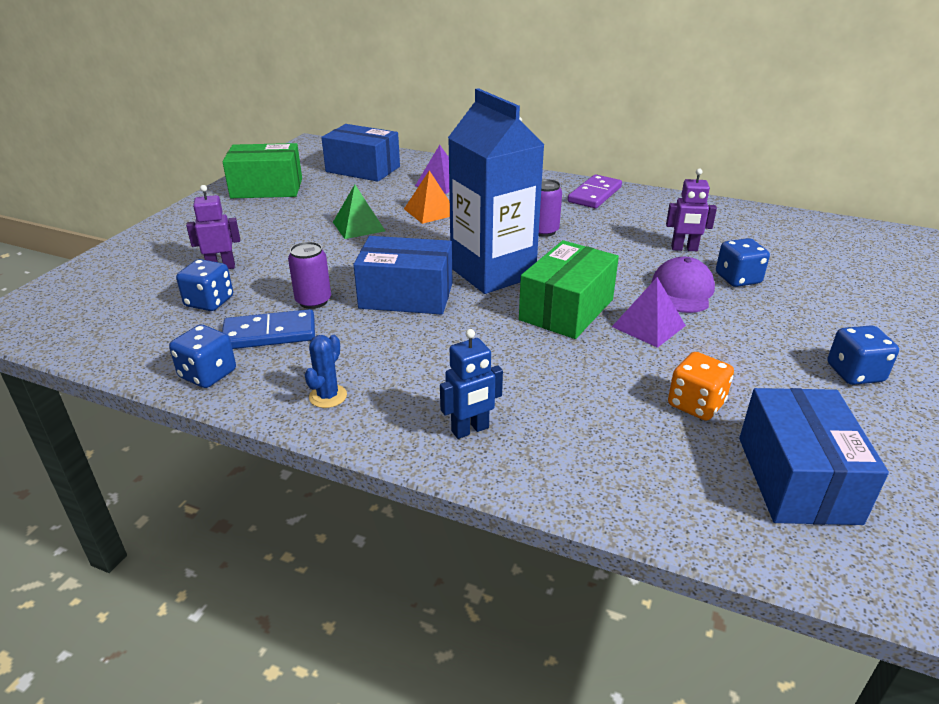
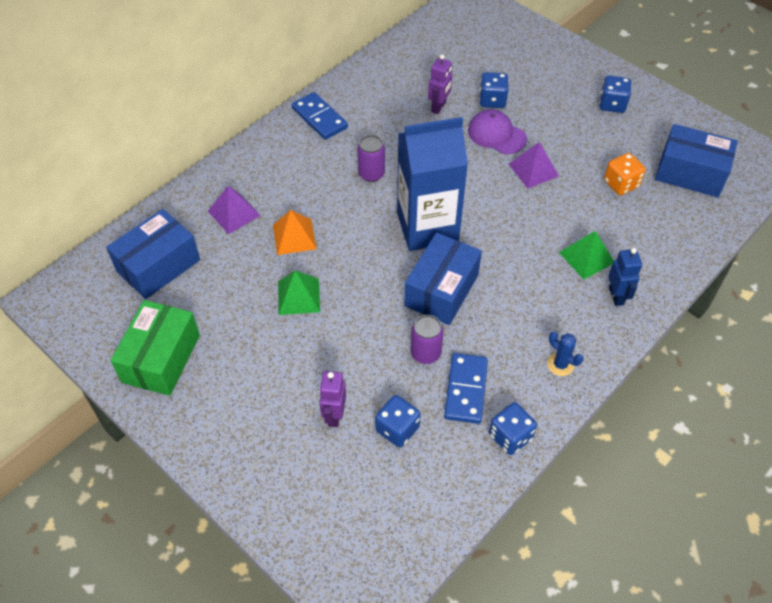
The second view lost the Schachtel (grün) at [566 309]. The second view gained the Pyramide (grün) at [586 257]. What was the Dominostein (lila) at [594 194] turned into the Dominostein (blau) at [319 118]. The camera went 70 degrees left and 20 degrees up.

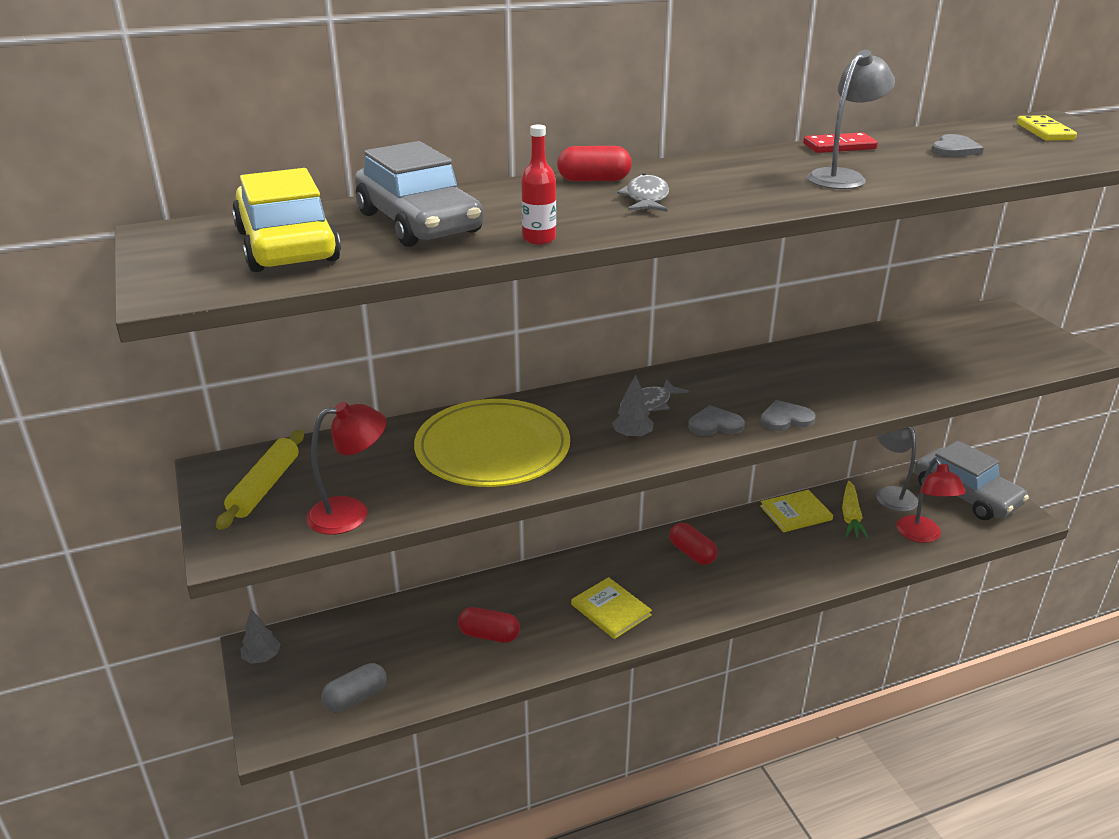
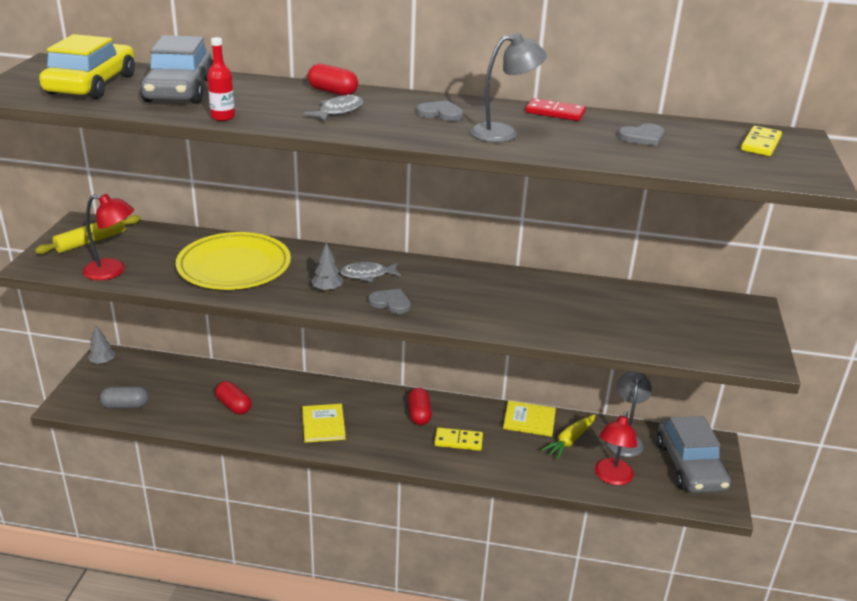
The second view gained the Dominostein (gelb) at [458 441]. The Herz (grau) ended up elsewhere, having gone from [785 419] to [440 113]. The camera went 30 degrees right and 0 degrees up.

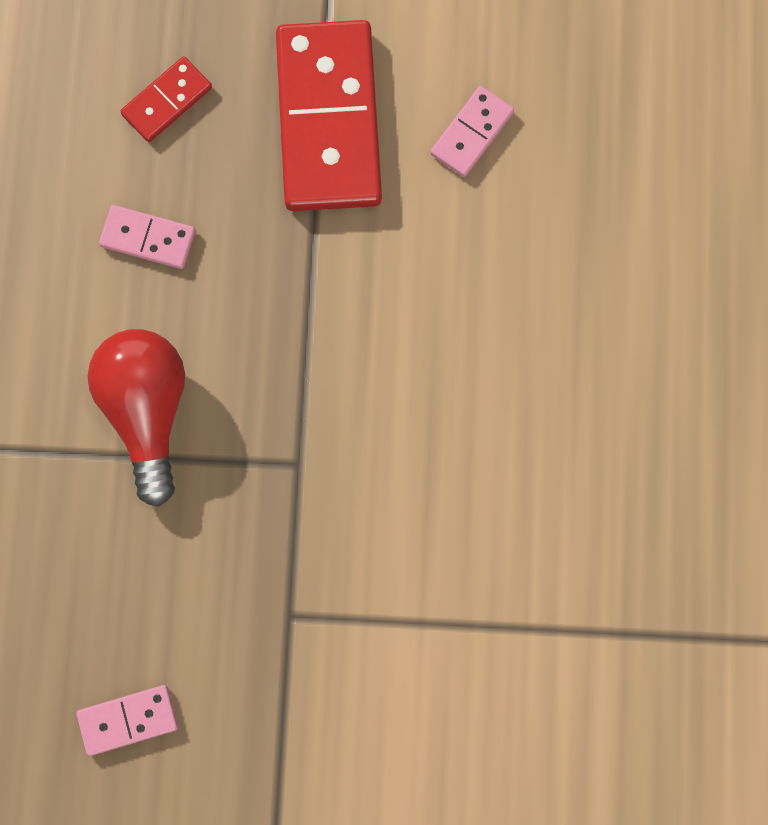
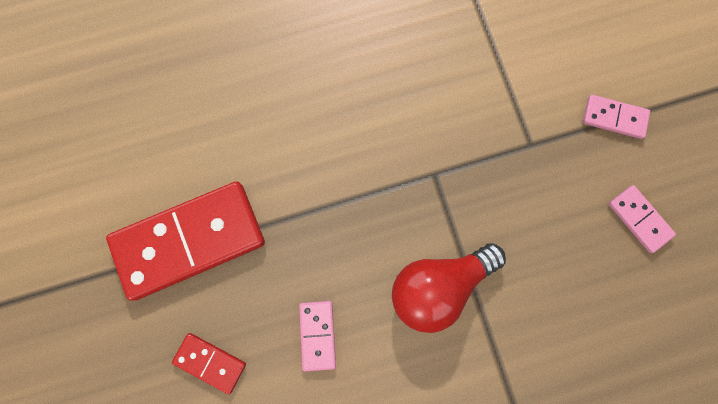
The Dominostein (rosa) ended up elsewhere, having gone from [471 133] to [614 118]. The camera went 110 degrees left and 0 degrees up.

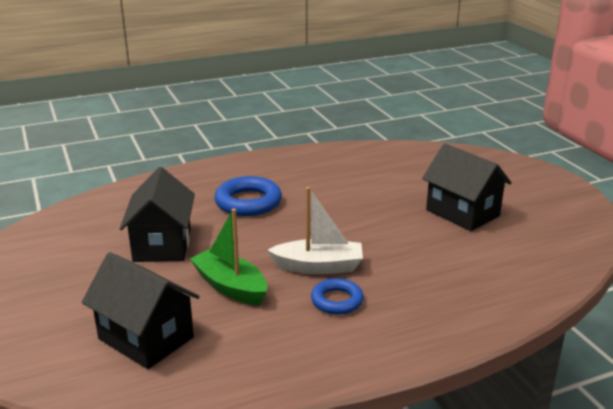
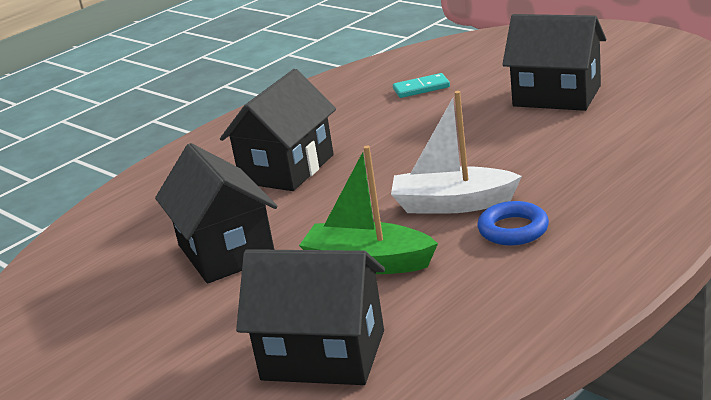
The second view gained the Dominostein (türkis) at [421 88]. Where the Ring (blau) stood at [248 202], the Haus (schwarz) came to stand at [287 169]. The Boot (weiß) at [318 267] ended up facing another way, 150 degrees counterclockwise from before. The camera went 20 degrees left and 0 degrees up.

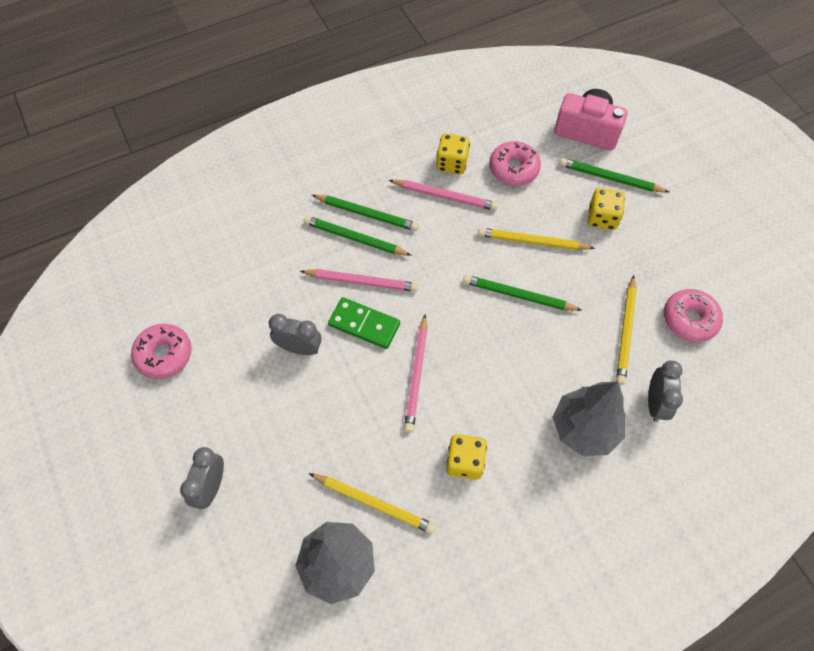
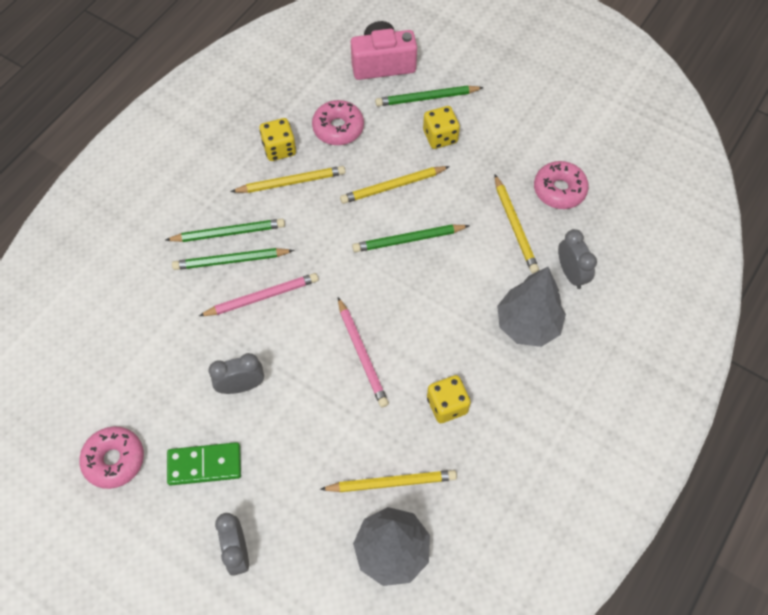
The Dominostein (grün) ended up elsewhere, having gone from [364 324] to [204 465]. What was the Bleistift (rosa) at [445 196] turned into the Bleistift (gelb) at [291 182]. The camera went 30 degrees left and 0 degrees up.

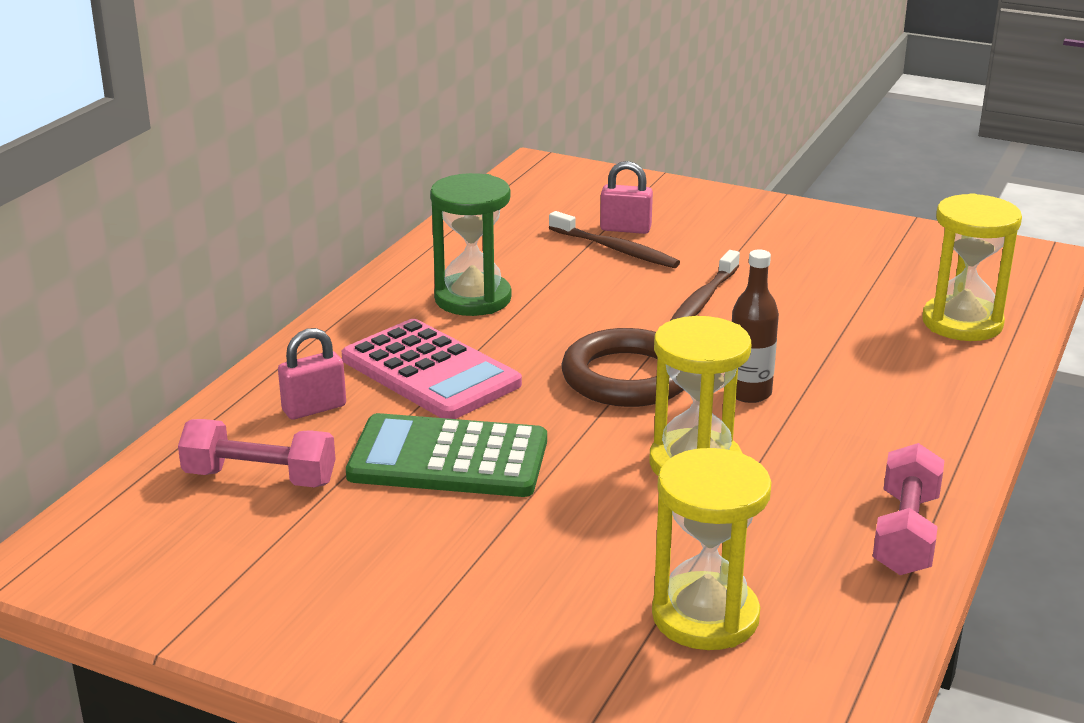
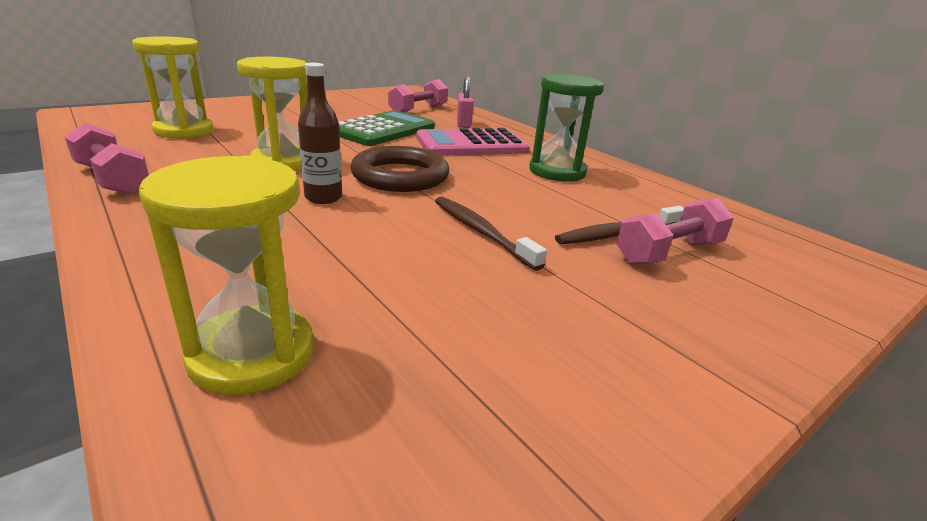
Where the Vorhängeschloss (rosa) stood at [625 229], the Hantel (rosa) came to stand at [669 253]. The camera went 115 degrees right and 0 degrees up.

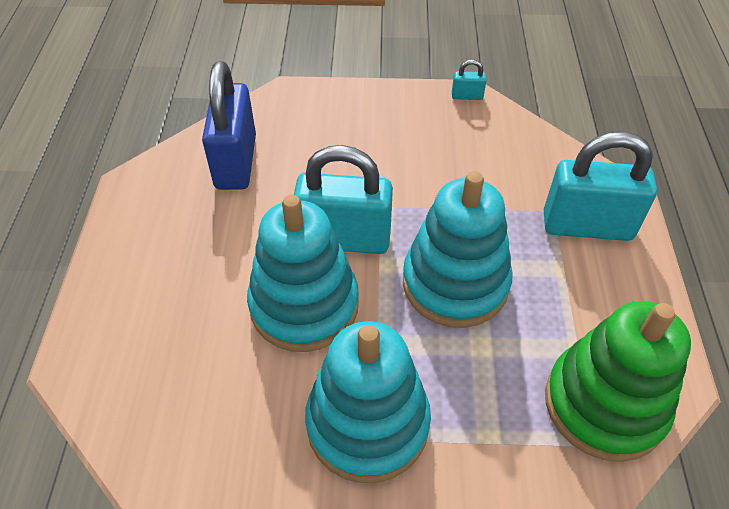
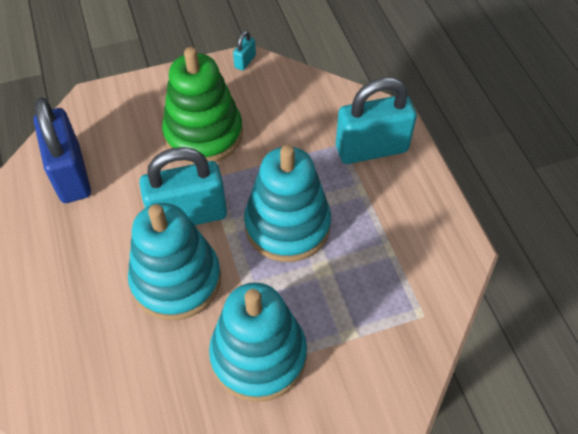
The Stapelspielzeug (grün) ended up elsewhere, having gone from [604 404] to [203 134]. The Vorhängeschloss (türkis) at [467 96] ended up facing another way, 45 degrees counterclockwise from before. The camera went 20 degrees left and 5 degrees up.

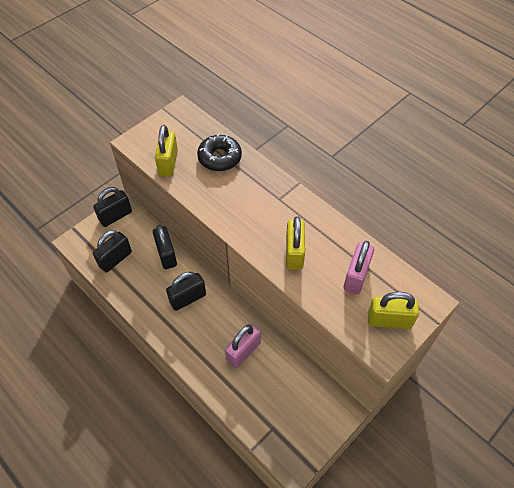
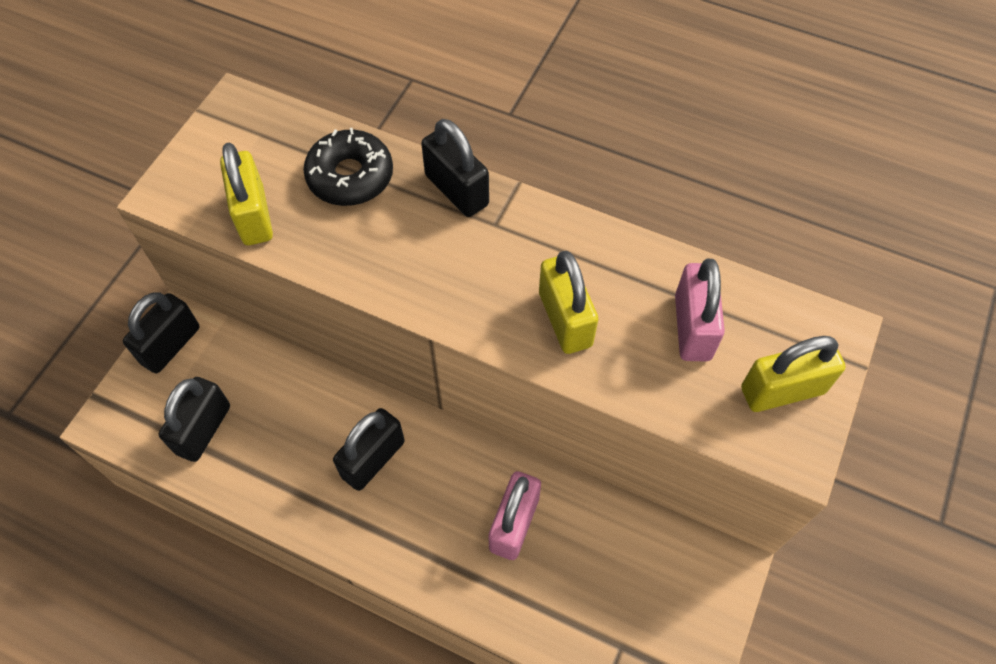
The Vorhängeschloss (schwarz) ended up elsewhere, having gone from [166 255] to [457 190]. The camera went 20 degrees left and 5 degrees up.

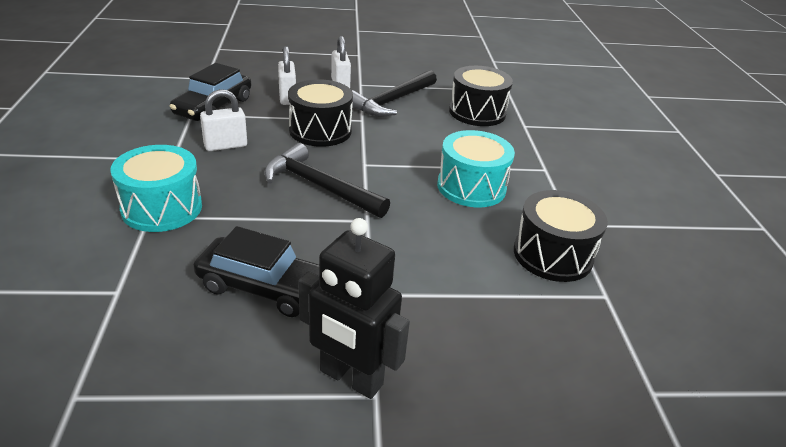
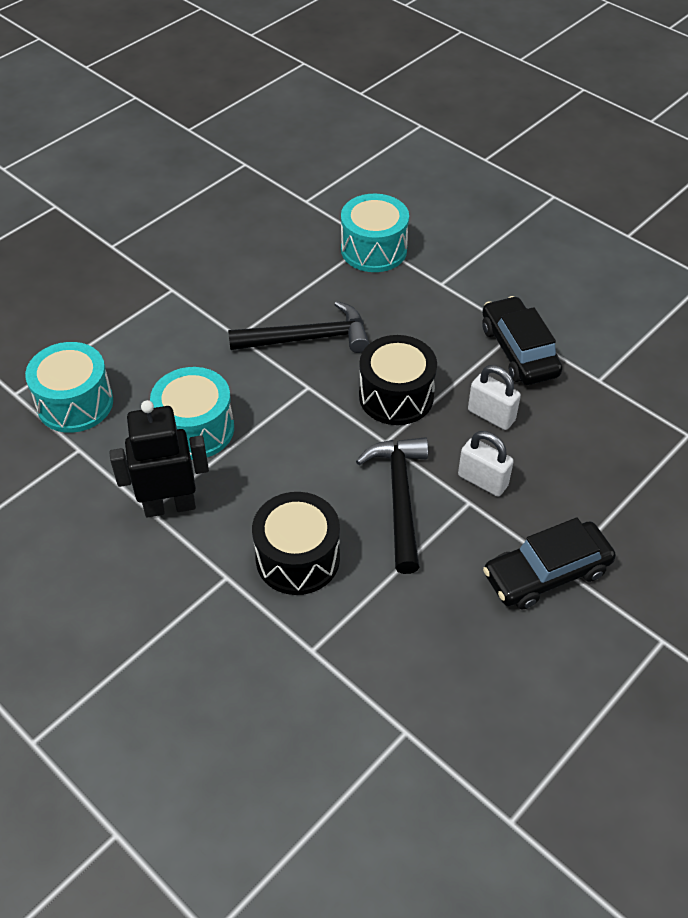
The second view lost the Vorhängeschloss (weiß) at [225 145]. The Auto (schwarz) ended up elsewhere, having gone from [265 287] to [546 573]. The Roboter (schwarz) ended up elsewhere, having gone from [350 378] to [170 505]. What was the Trommel (schwarz) at [552 255] turned into the Trommel (türkis) at [75 403]. The camera went 140 degrees right and 15 degrees up.

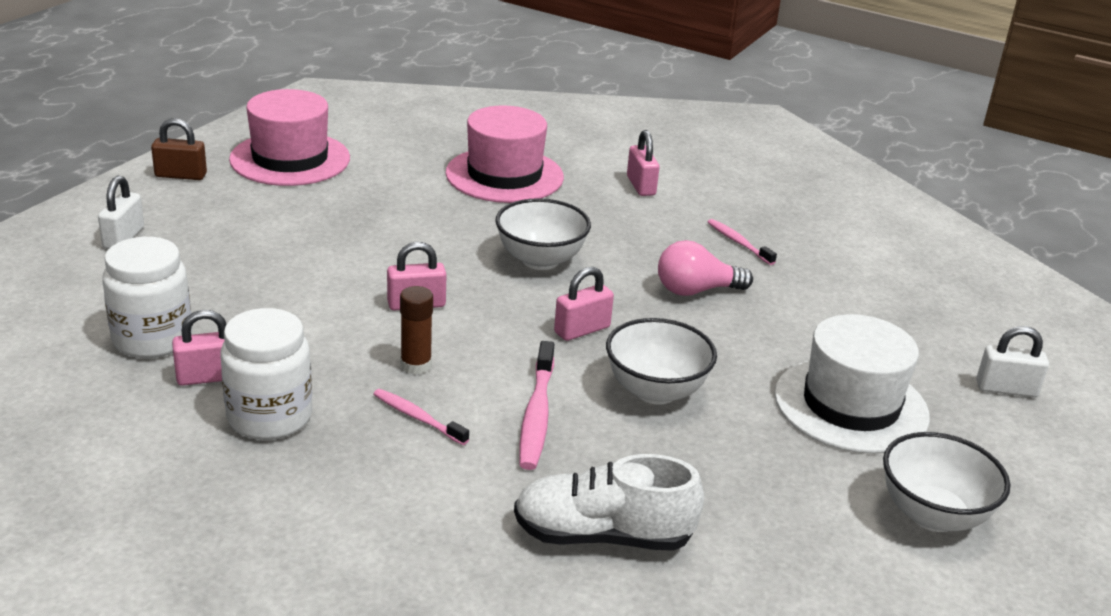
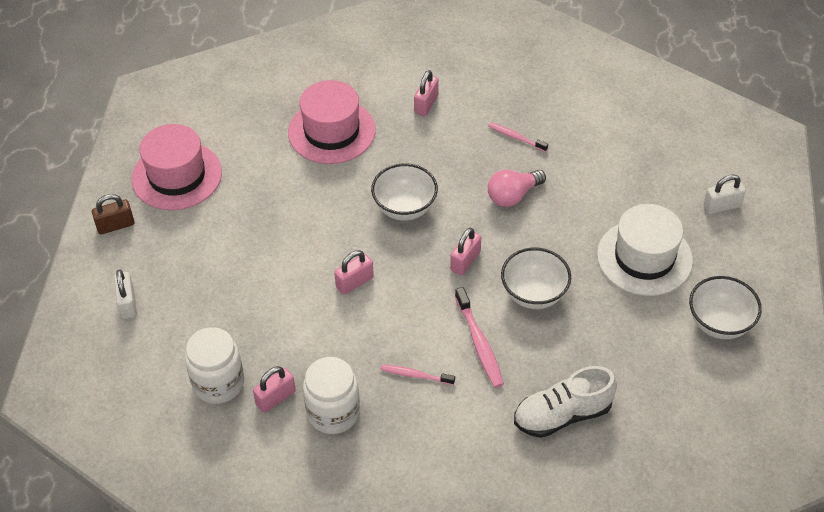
The second view lost the Klebestift (braun) at [416 365]. The Vorhängeschloss (rosa) at [641 186] ended up facing another way, 60 degrees clockwise from before. The camera went 20 degrees left and 20 degrees up.

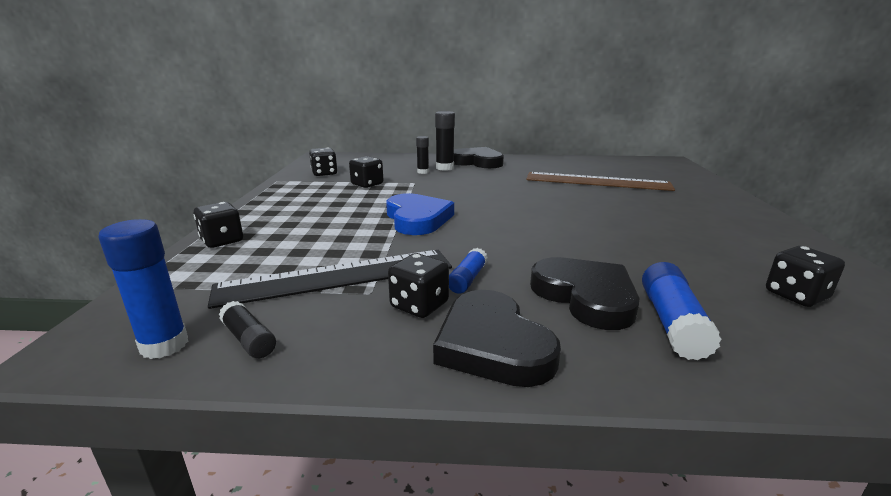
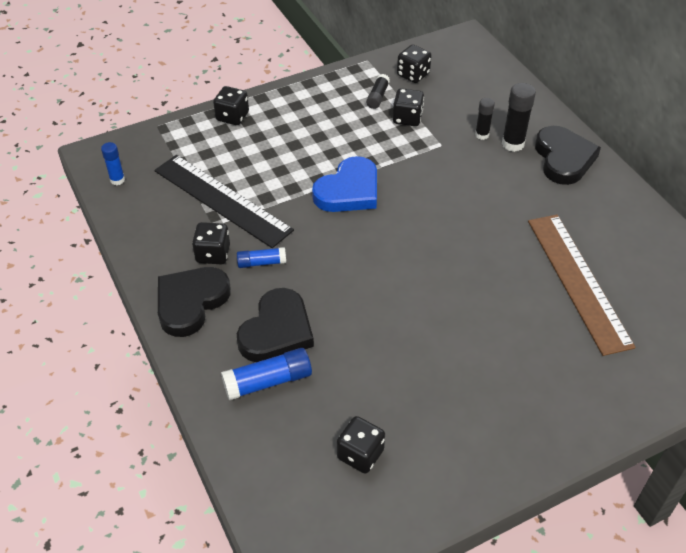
The Klebestift (schwarz) ended up elsewhere, having gone from [249 339] to [377 97]. The size of the Klebestift (blau) at [164 345] changed by a factor of 0.62. The camera went 60 degrees right and 25 degrees up.

